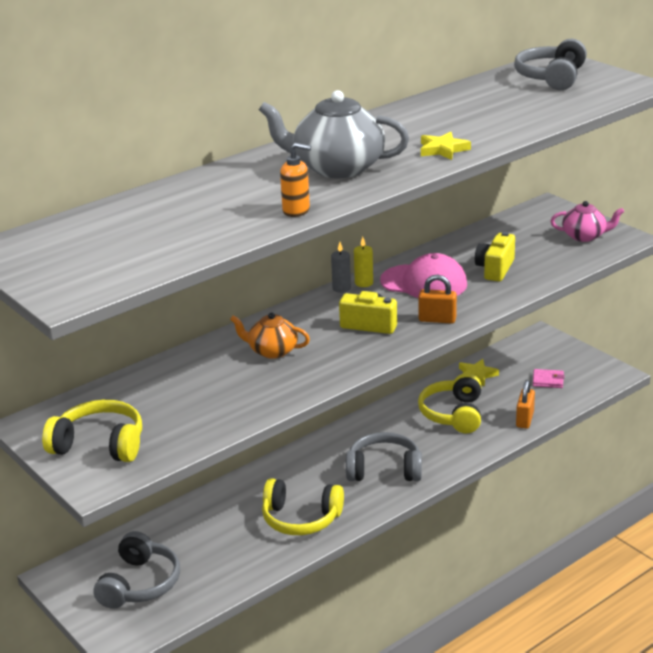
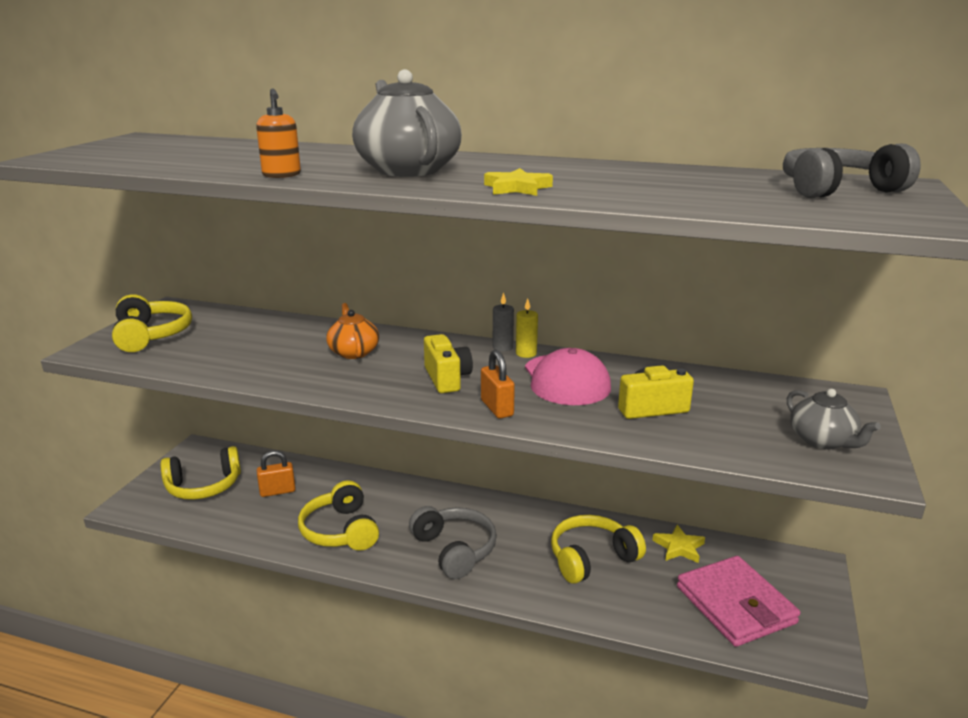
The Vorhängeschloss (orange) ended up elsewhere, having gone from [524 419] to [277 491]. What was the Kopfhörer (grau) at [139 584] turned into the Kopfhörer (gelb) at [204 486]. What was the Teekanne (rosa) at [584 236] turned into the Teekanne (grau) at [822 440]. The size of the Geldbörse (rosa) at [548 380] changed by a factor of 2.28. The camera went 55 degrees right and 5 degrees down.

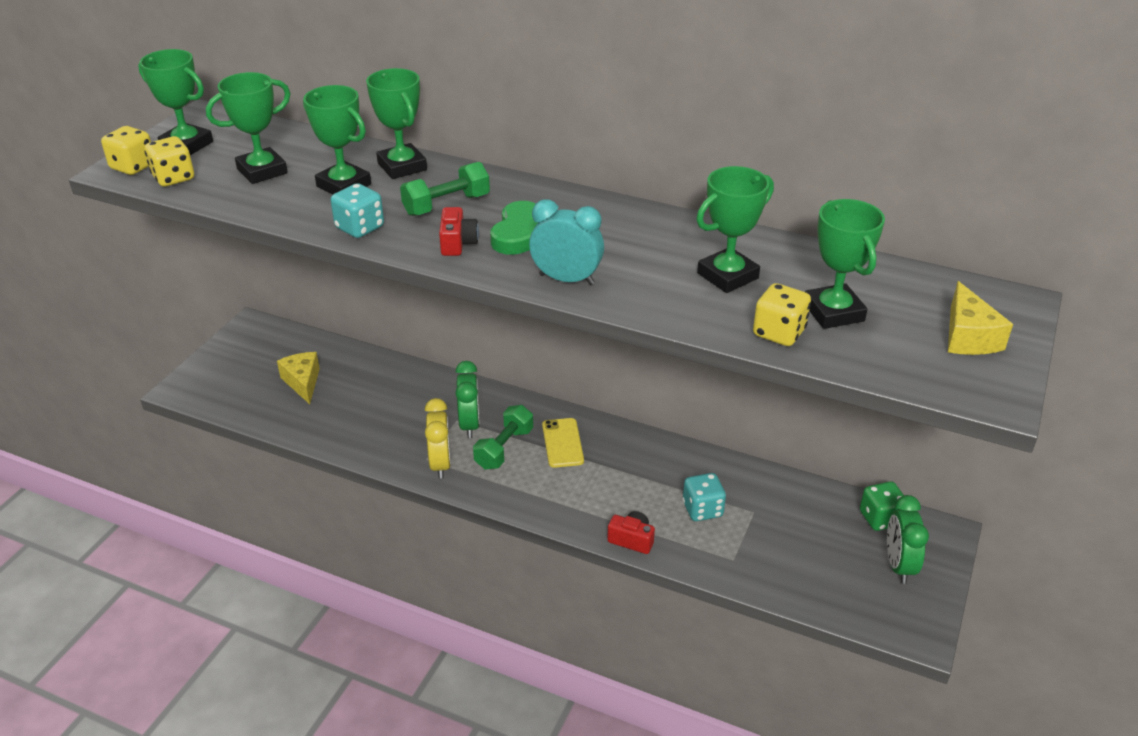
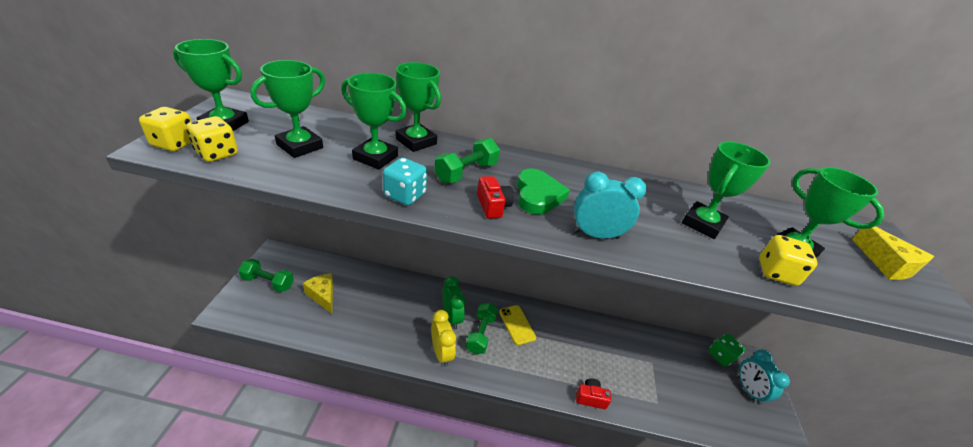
The second view lost the Spielwürfel (türkis) at [702 509]. The second view gained the Hantel (grün) at [268 282]. What was the Wecker (grün) at [898 565] turned into the Wecker (türkis) at [748 390]. The camera went 20 degrees left and 0 degrees up.

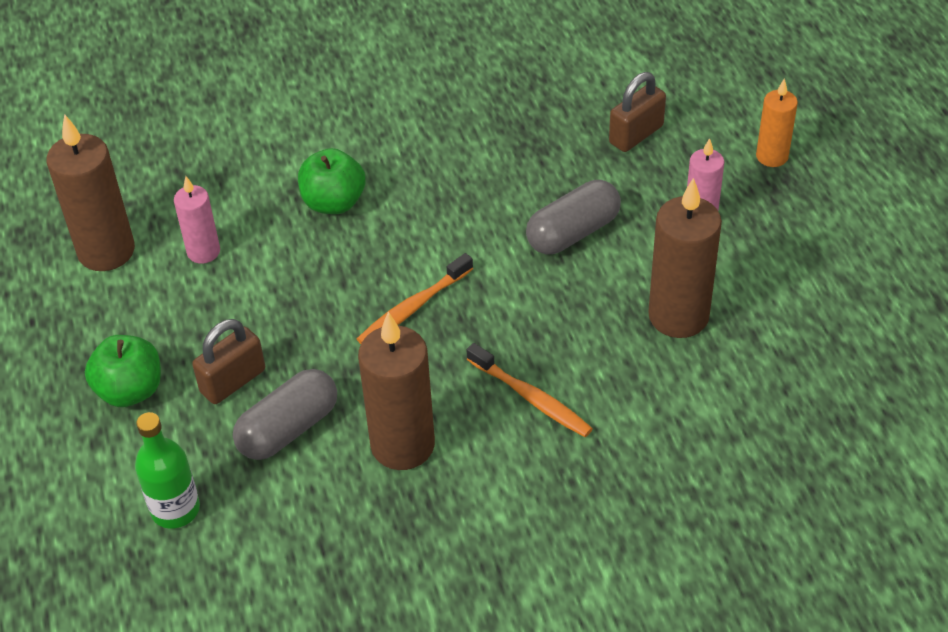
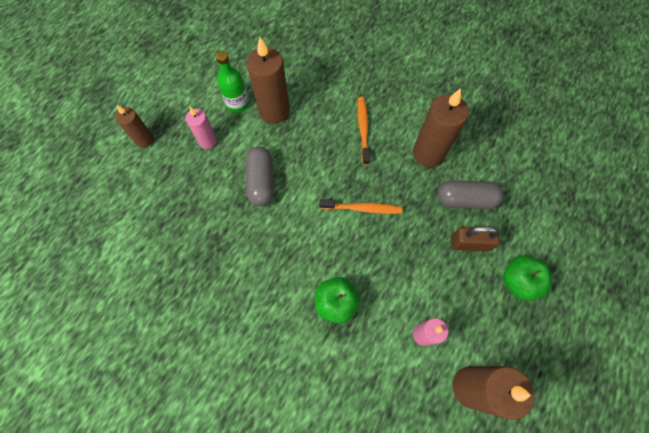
The second view lost the Vorhängeschloss (braun) at [636 134]. The Flasche (grün) ended up elsewhere, having gone from [175 509] to [237 104]. What was the Kerze (orange) at [772 156] turned into the Kerze (braun) at [144 140]. The Kapsel (grau) at [573 233] ended up facing another way, 75 degrees clockwise from before. The camera went 135 degrees left and 20 degrees up.

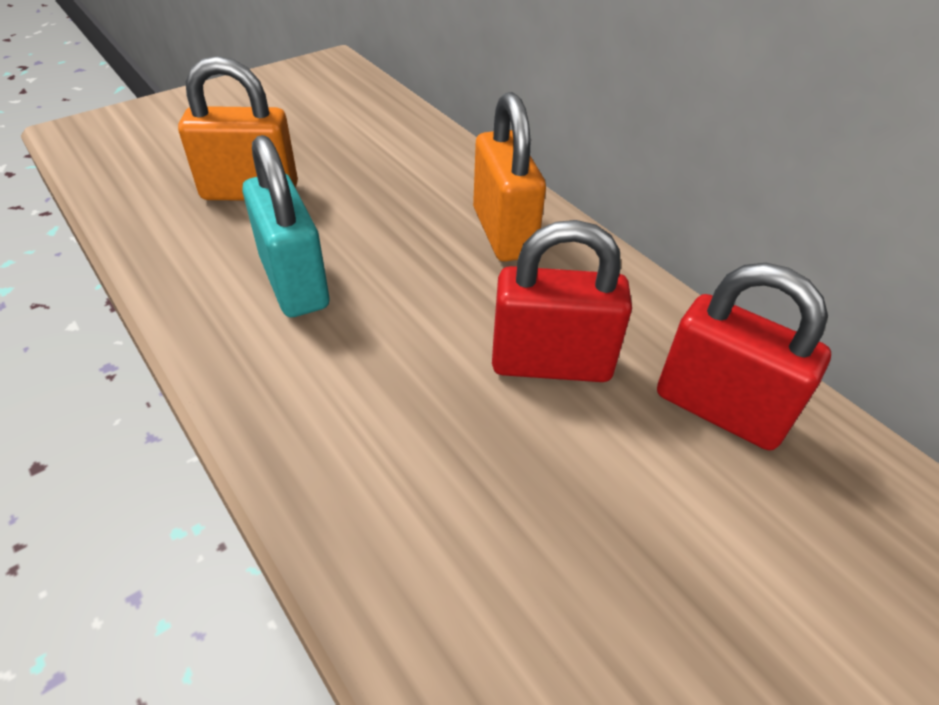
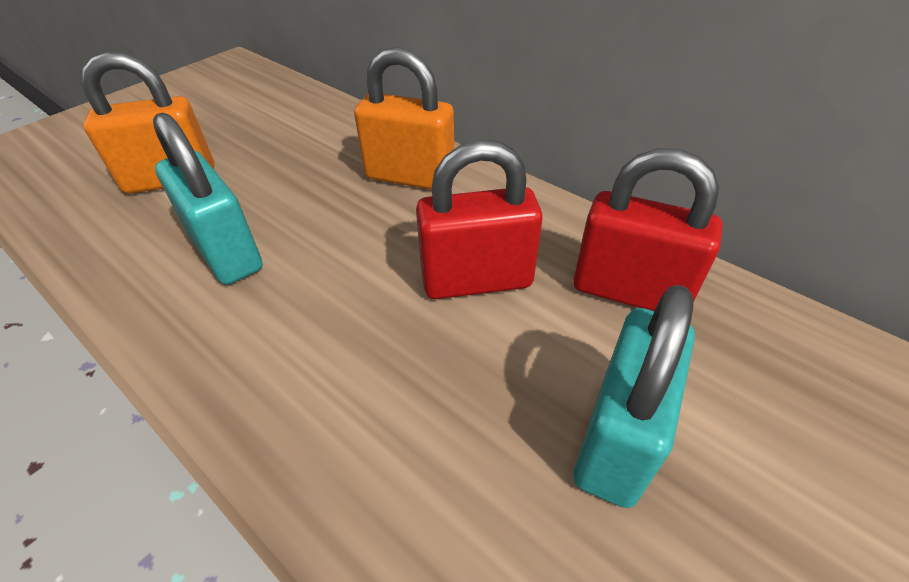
The second view gained the Vorhängeschloss (türkis) at [617 438]. The Vorhängeschloss (orange) at [503 232] ended up facing another way, 45 degrees counterclockwise from before. The camera went 10 degrees left and 0 degrees up.

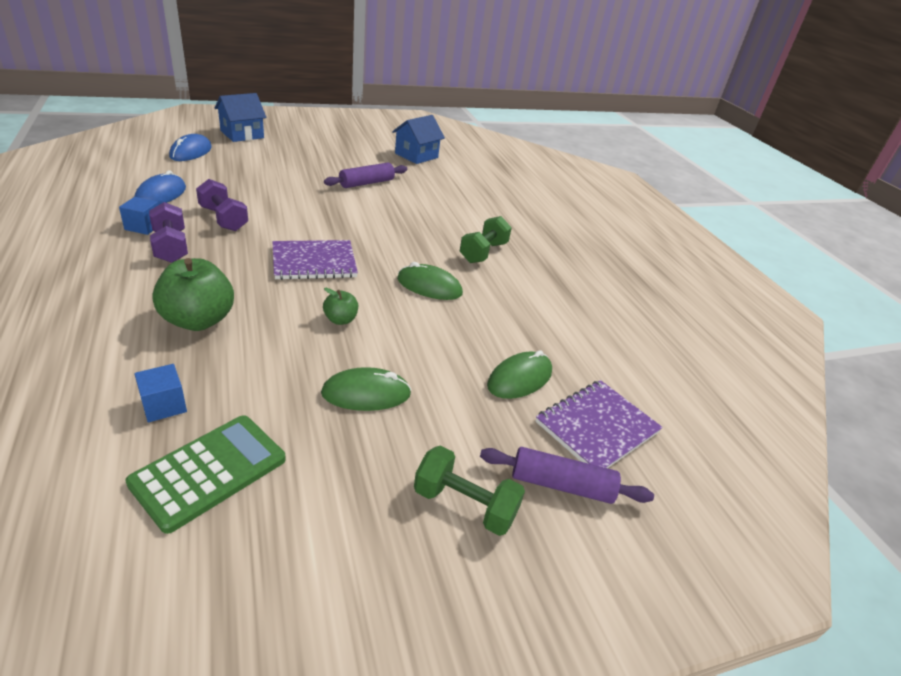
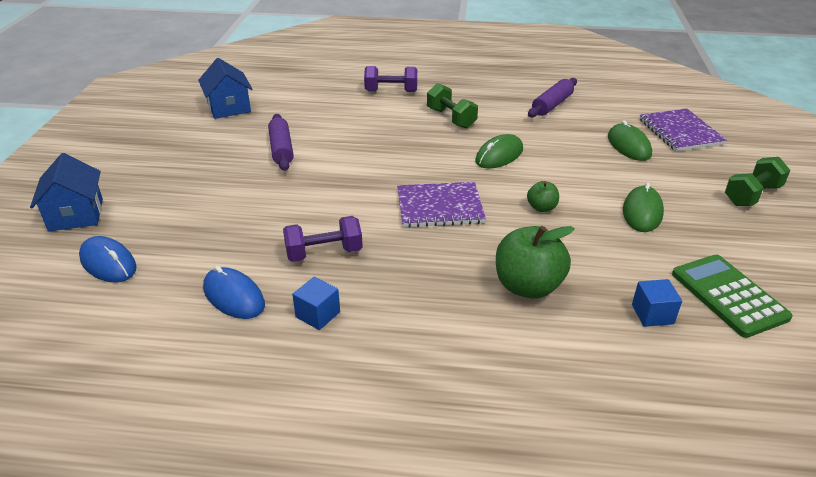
The Hantel (lila) ended up elsewhere, having gone from [171 247] to [391 91]. The Nudelholz (lila) ended up elsewhere, having gone from [561 485] to [552 105]. The Notizbuch (lila) at [314 262] ended up facing another way, 75 degrees clockwise from before. The camera went 60 degrees left and 0 degrees up.

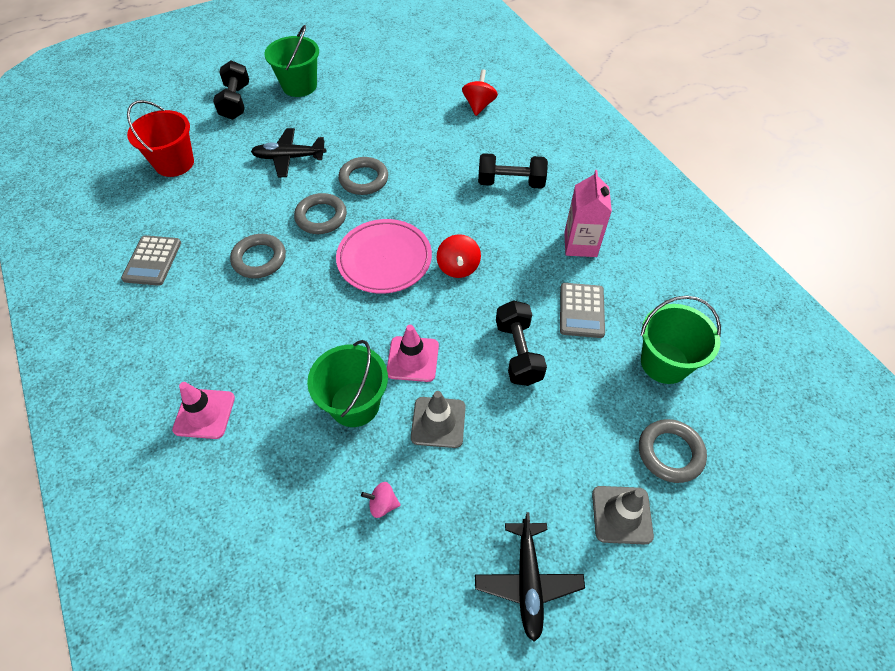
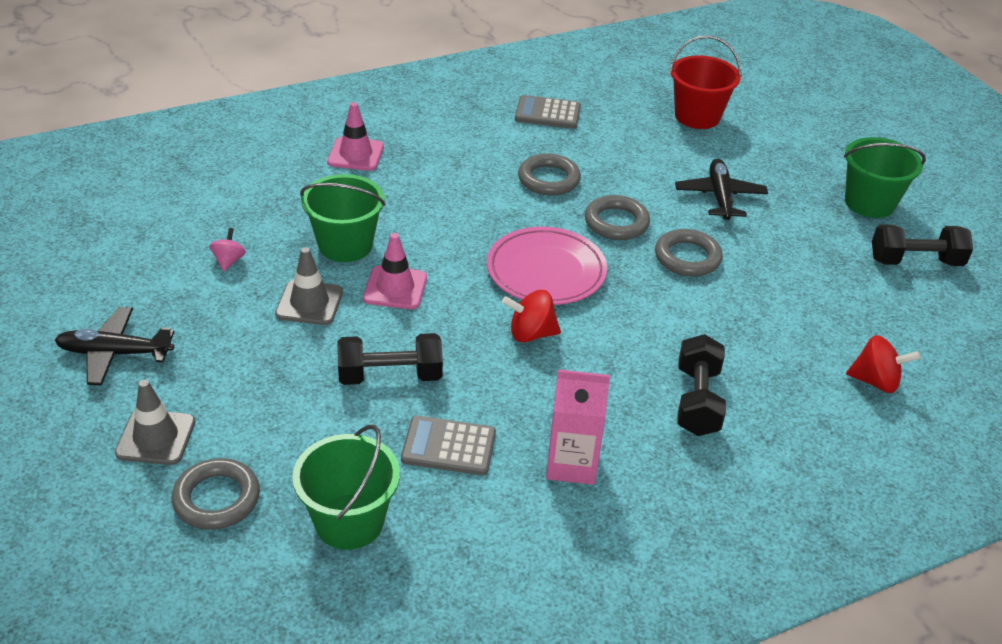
The Hantel (schwarz) ended up elsewhere, having gone from [236 102] to [915 261]. The camera went 90 degrees right and 15 degrees down.

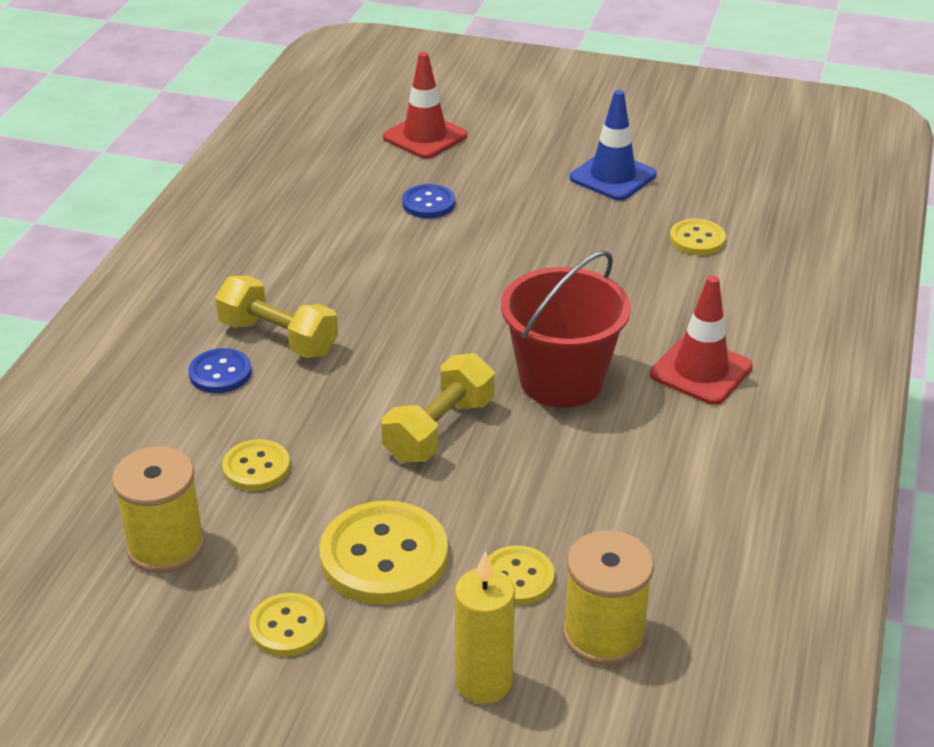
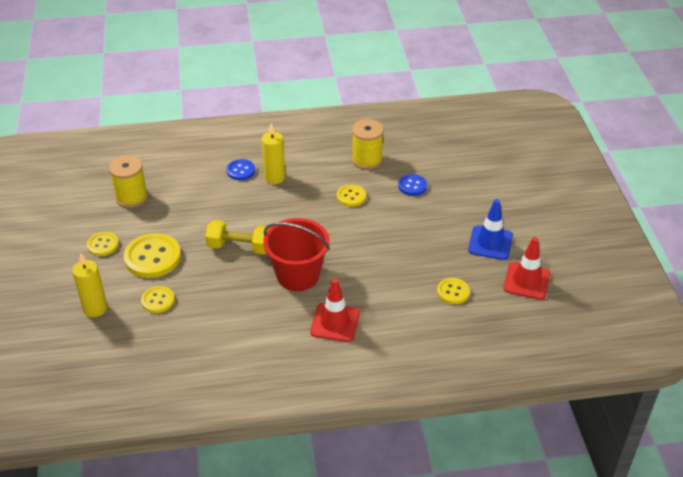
The Knopf (gelb) ended up elsewhere, having gone from [256 467] to [351 196]. The Leitkegel (rot) ended up elsewhere, having gone from [425 136] to [526 281]. The Garnrolle (gelb) ended up elsewhere, having gone from [603 634] to [367 160]. Where the Hantel (gelb) stood at [278 338], the Kerze (gelb) came to stand at [274 178]. The camera went 65 degrees right and 5 degrees up.

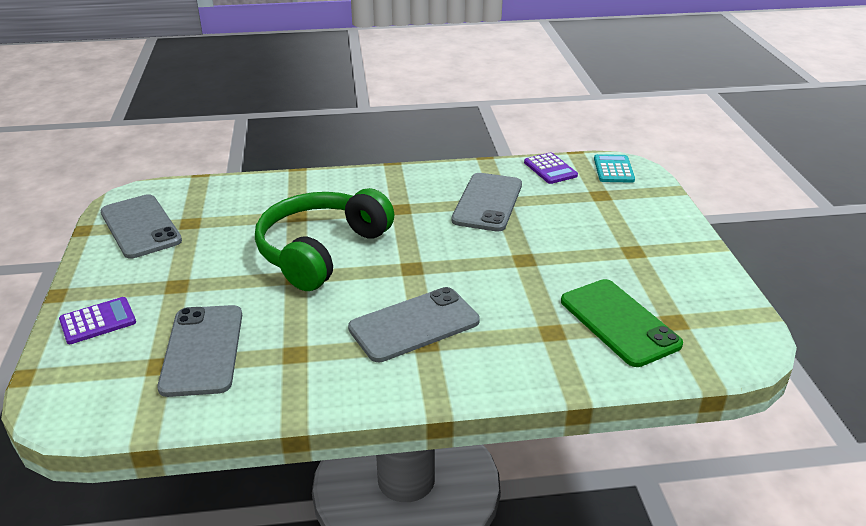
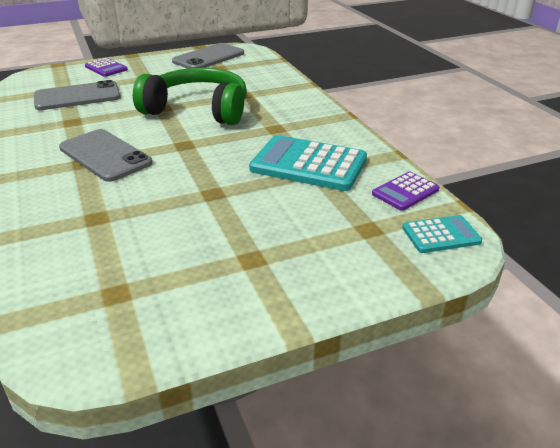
The second view lost the Handy (grün) at [619 322]. Where the Handy (grau) stood at [487 202], the Taschenrechner (türkis) came to stand at [308 164]. The camera went 75 degrees right and 0 degrees up.

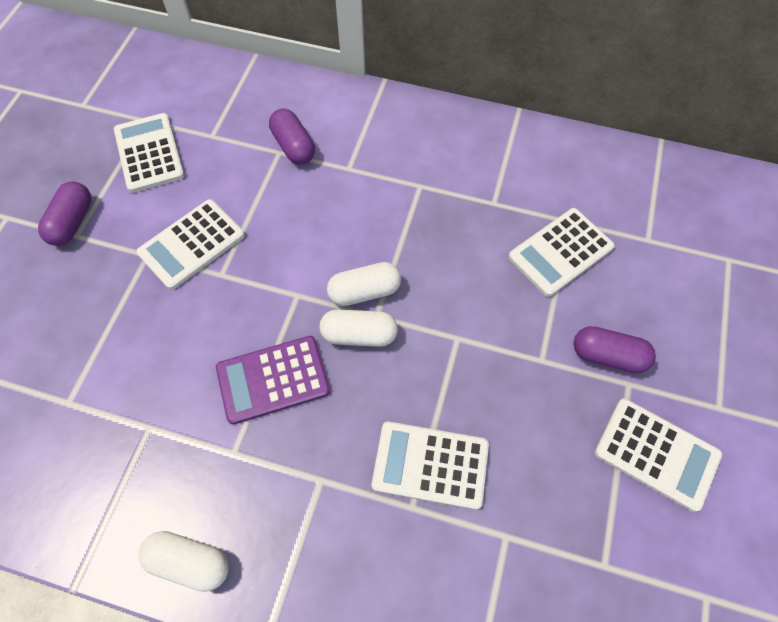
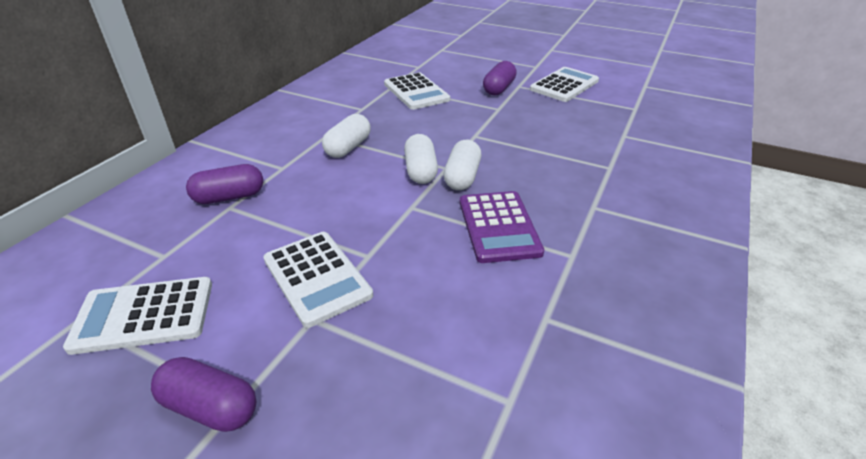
The second view lost the Taschenrechner (weiß) at [430 465]. The Kapsel (weiß) ended up elsewhere, having gone from [189 562] to [348 147]. The camera went 80 degrees left and 25 degrees down.

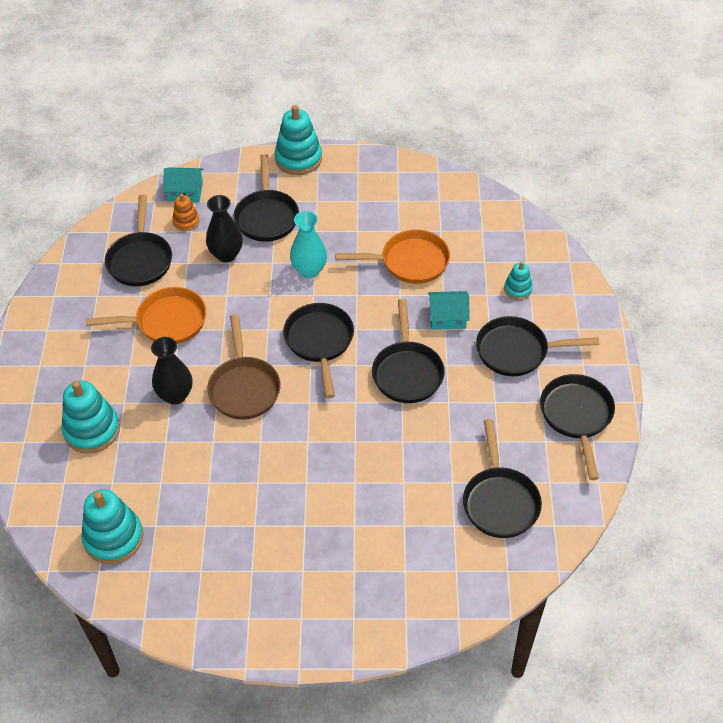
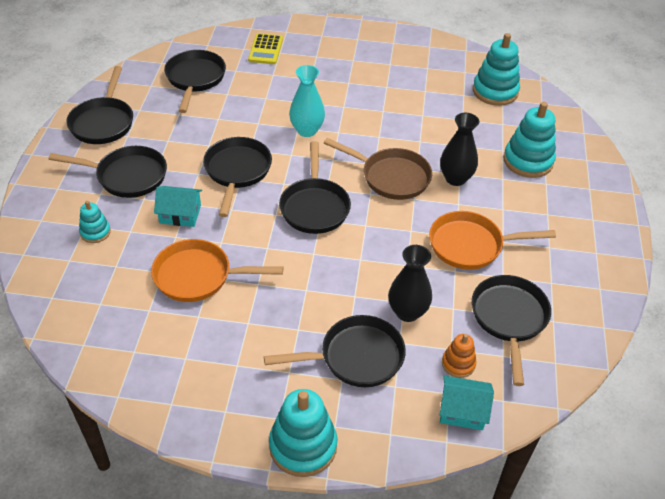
The second view gained the Taschenrechner (gelb) at [265 49]. The Vase (türkis) ended up elsewhere, having gone from [309 270] to [307 130]. The Pfanne (braun) at [244 388] ended up facing another way, 120 degrees clockwise from before. The Pfanne (schwarz) at [267 216] ended up facing another way, 75 degrees clockwise from before. The camera went 175 degrees left and 5 degrees down.

